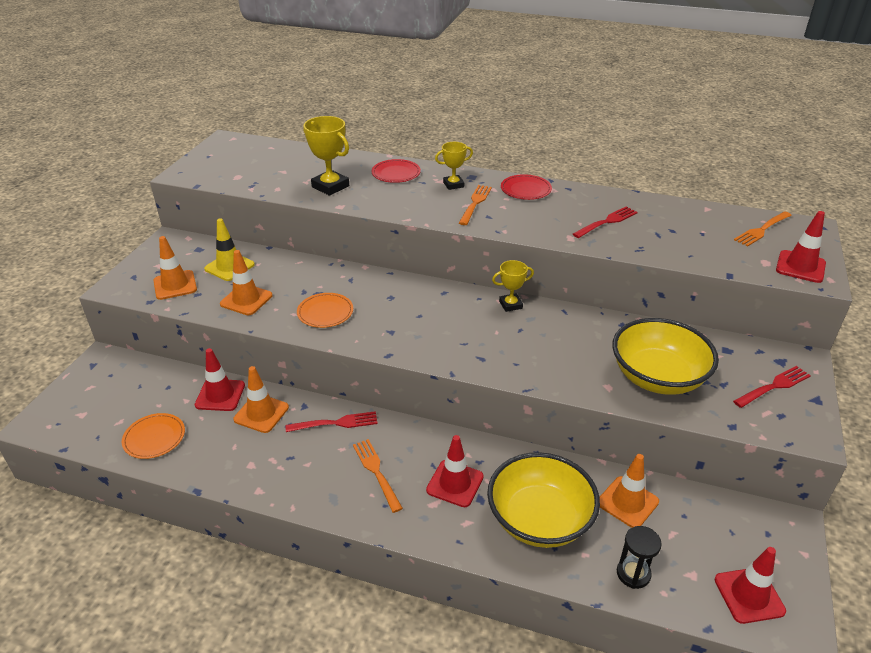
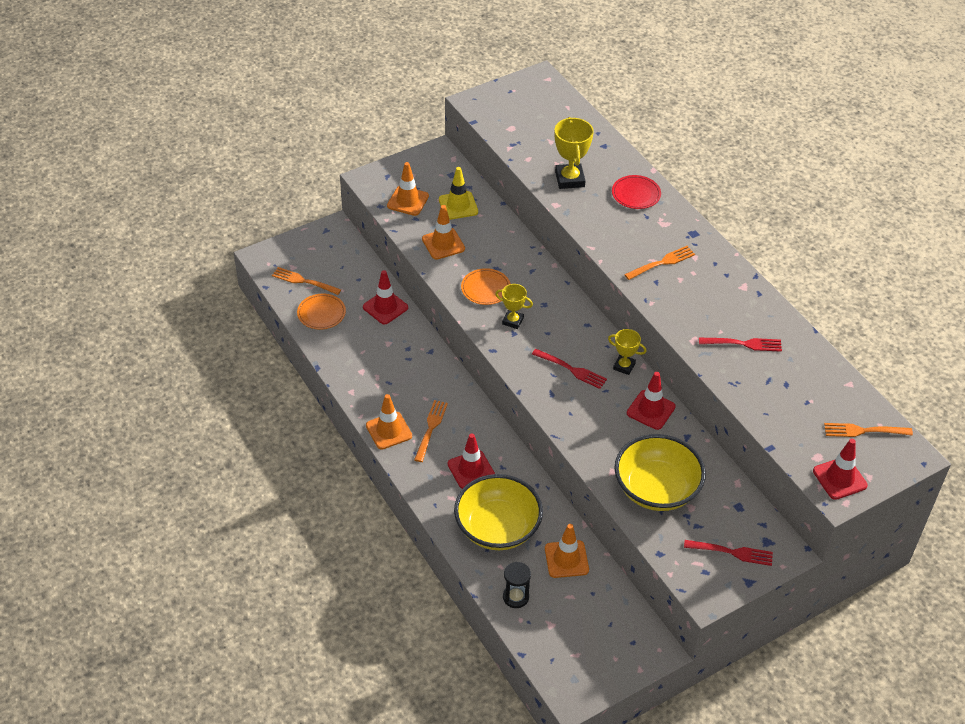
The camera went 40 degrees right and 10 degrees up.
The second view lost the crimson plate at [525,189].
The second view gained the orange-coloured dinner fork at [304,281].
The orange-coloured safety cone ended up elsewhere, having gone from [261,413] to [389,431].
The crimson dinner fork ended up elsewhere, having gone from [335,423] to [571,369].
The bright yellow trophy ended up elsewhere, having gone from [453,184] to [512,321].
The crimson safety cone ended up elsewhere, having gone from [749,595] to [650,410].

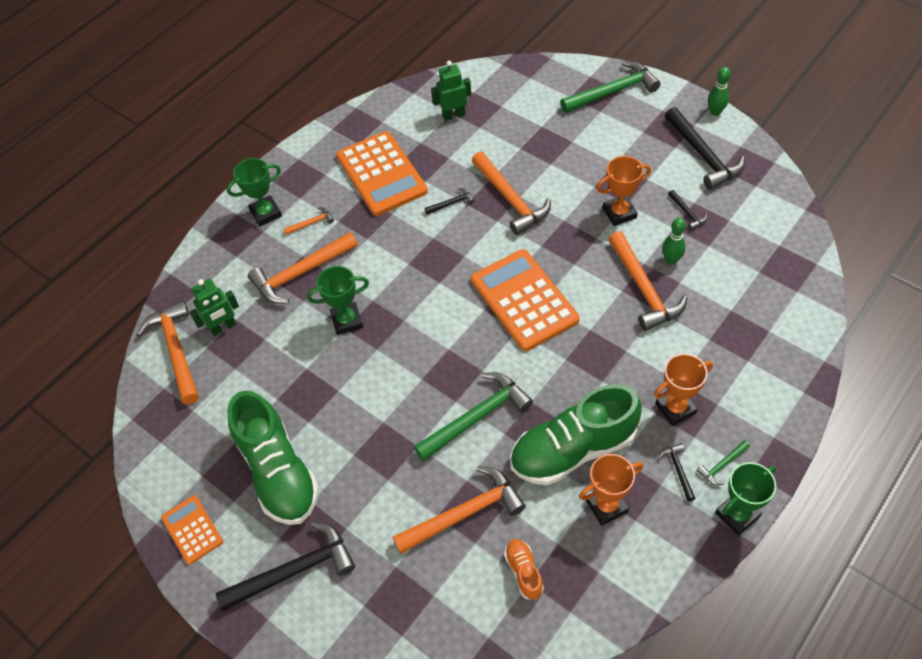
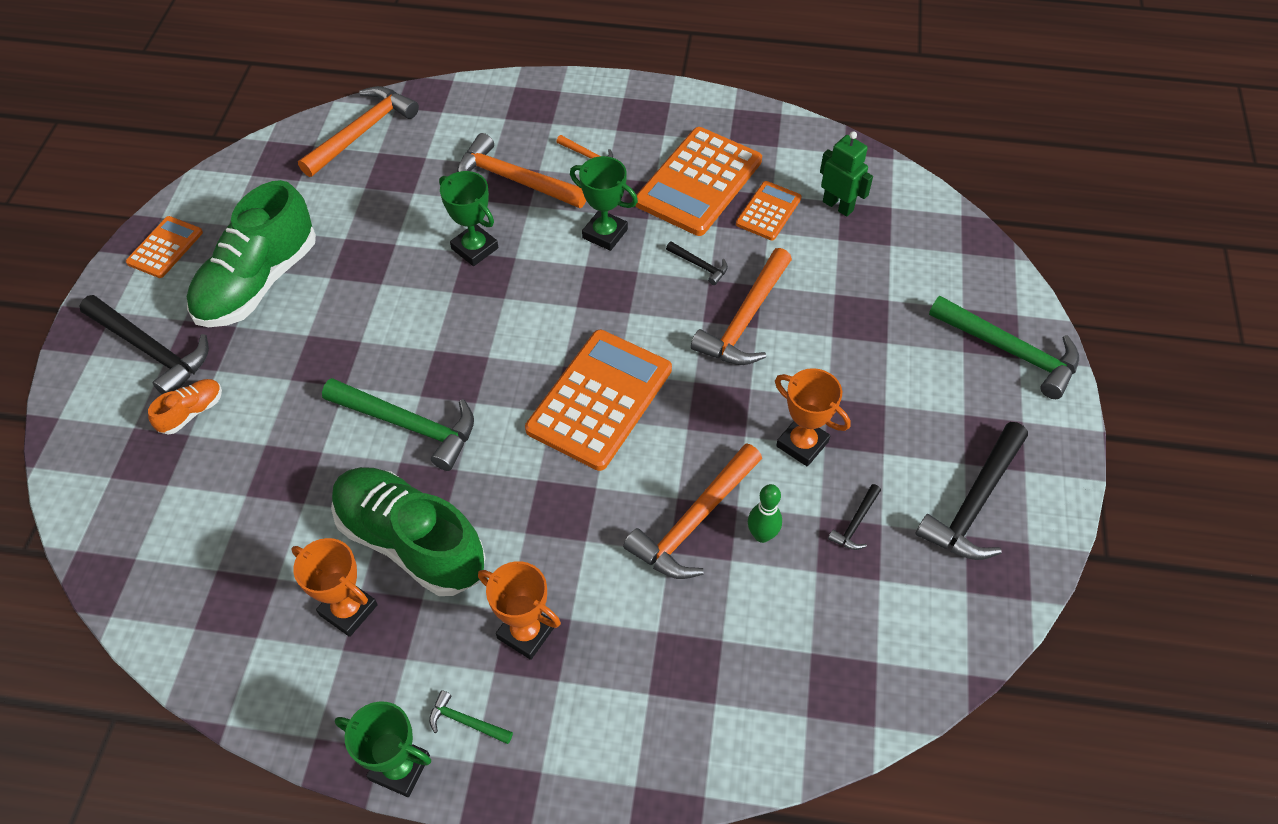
The camera went 55 degrees right and 0 degrees up.
The second view lost the leaf-green robot at [223,327].
The second view lost the orange-coloured claw hammer at [465,513].
The second view lost the jet-black claw hammer at [678,470].
The second view lost the leaf-green tenpin at [715,112].
The second view gained the orange-coloured adding machine at [768,211].
The leaf-green trophy ended up elsewhere, having gone from [266,213] to [605,234].
The orange-coloured sneaker ended up elsewhere, having gone from [524,572] to [192,412].

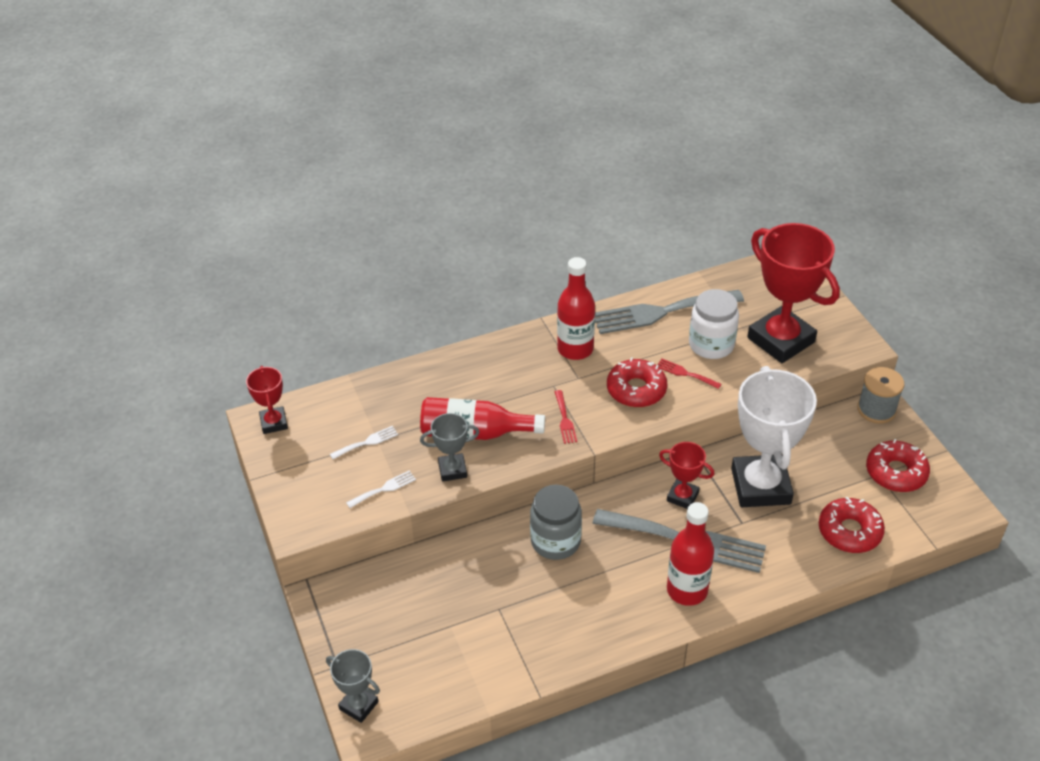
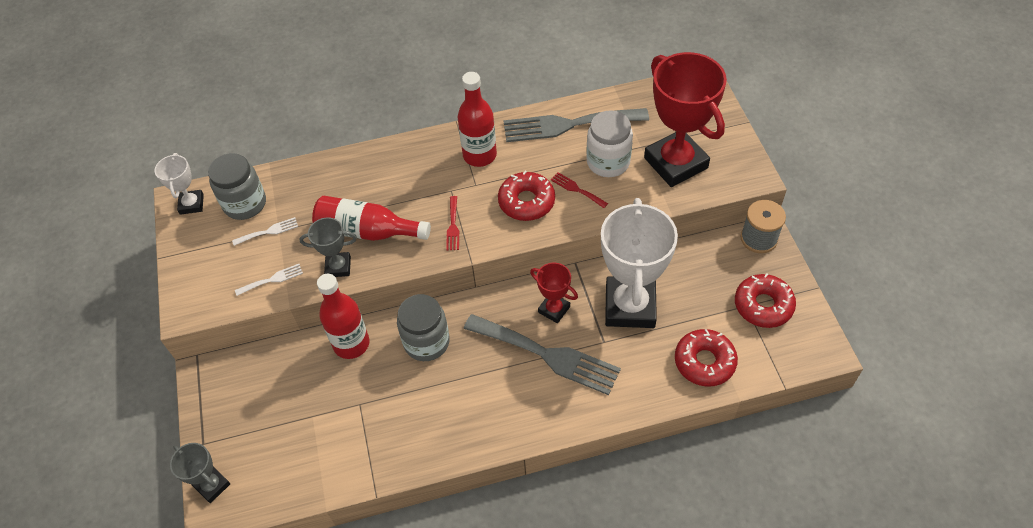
The camera went 10 degrees right and 10 degrees up.
The second view gained the grey preserve jar at [245,204].
The crimson drink bottle ended up elsewhere, having gone from [687,590] to [351,344].
What was the crimson trophy at [274,423] turned into the pure white trophy at [191,204].

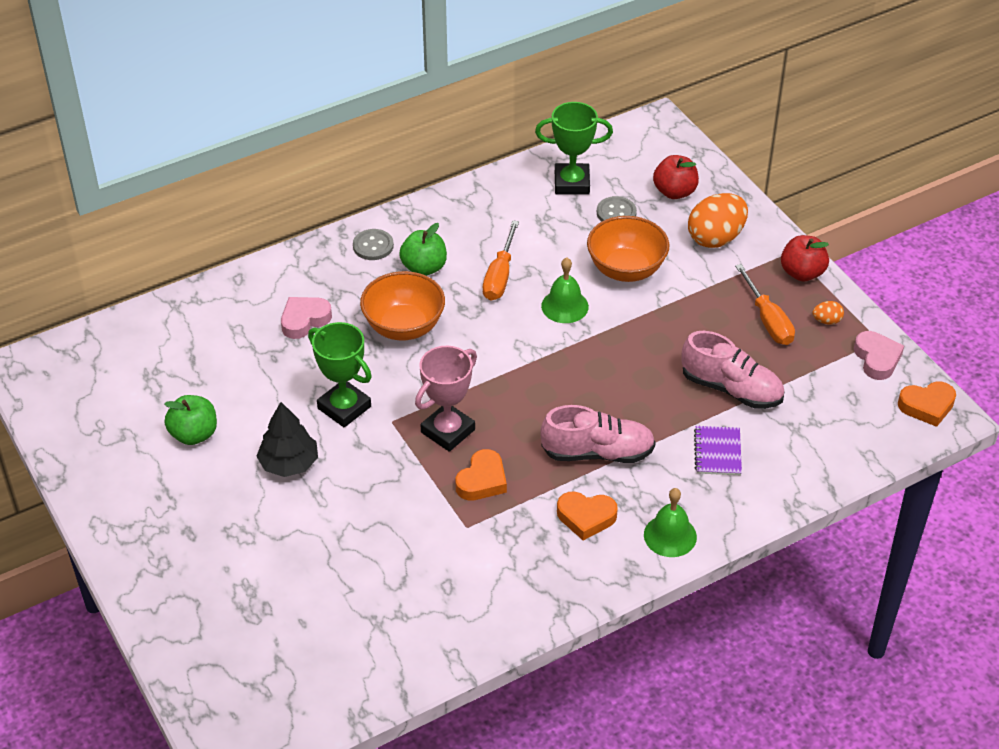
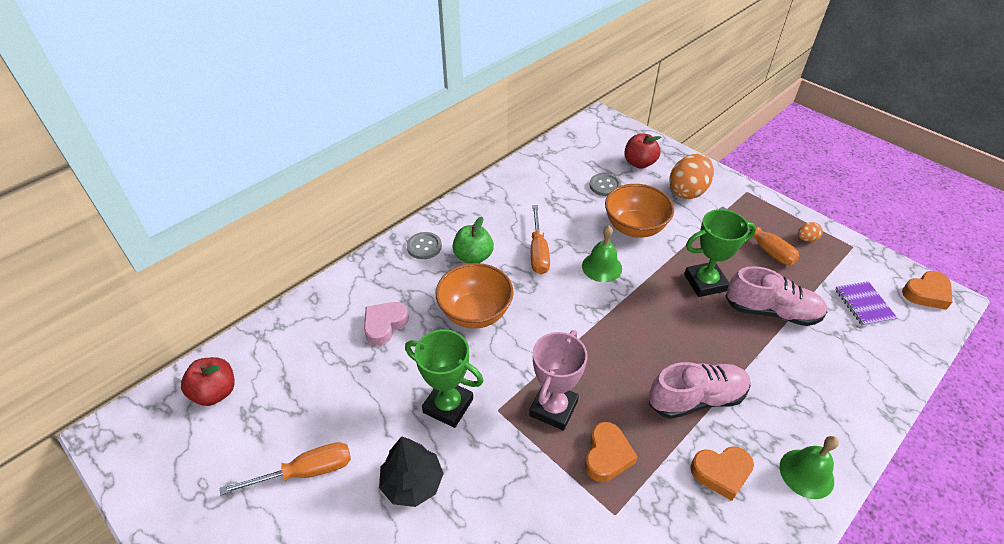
The camera went 15 degrees left and 0 degrees up.
The second view lost the rose-pink heart shape at [877,359].
The leaf-green trophy ended up elsewhere, having gone from [572,183] to [705,282].
The violet exercise book ended up elsewhere, having gone from [717,452] to [864,304].
The crimson apple fruit ended up elsewhere, having gone from [802,273] to [215,392].
Where the leaf-green apple fruit stood at [194,434], the orange-coloured hand screwdriver came to stand at [305,472].

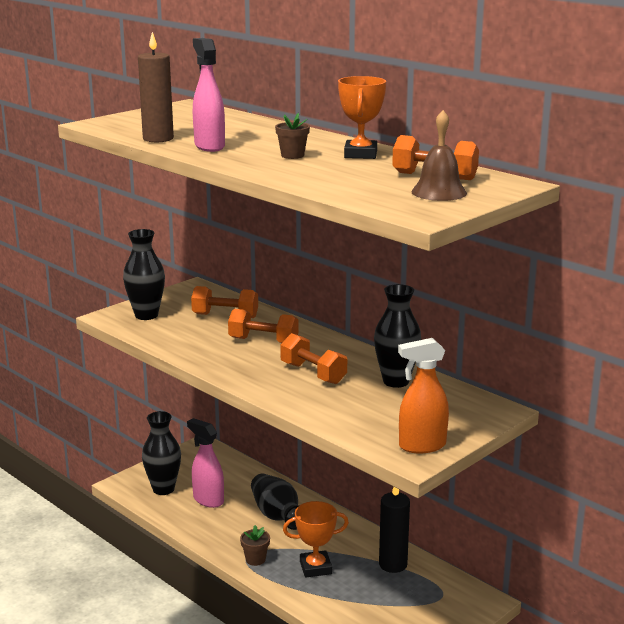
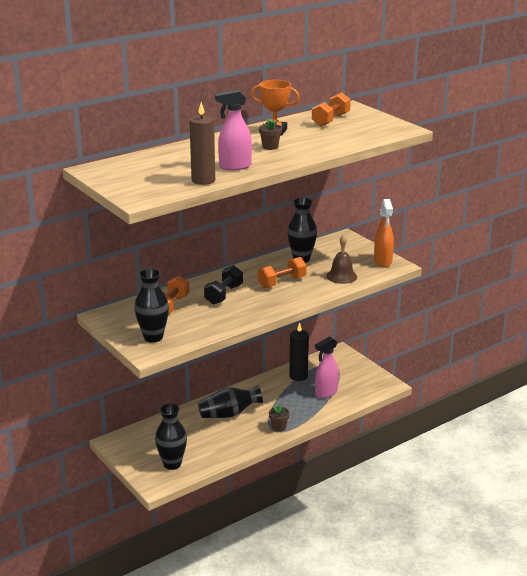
The camera went 80 degrees left and 5 degrees up.
The second view lost the orange-coloured trophy at [315,567].
The rose-pink spray cleaner ended up elsewhere, having gone from [208,500] to [326,393].
The dark brown bell ended up elsewhere, having gone from [439,192] to [341,276].
What was the orange-coloured free weight at [263,341] turned into the jet-black free weight at [224,295].

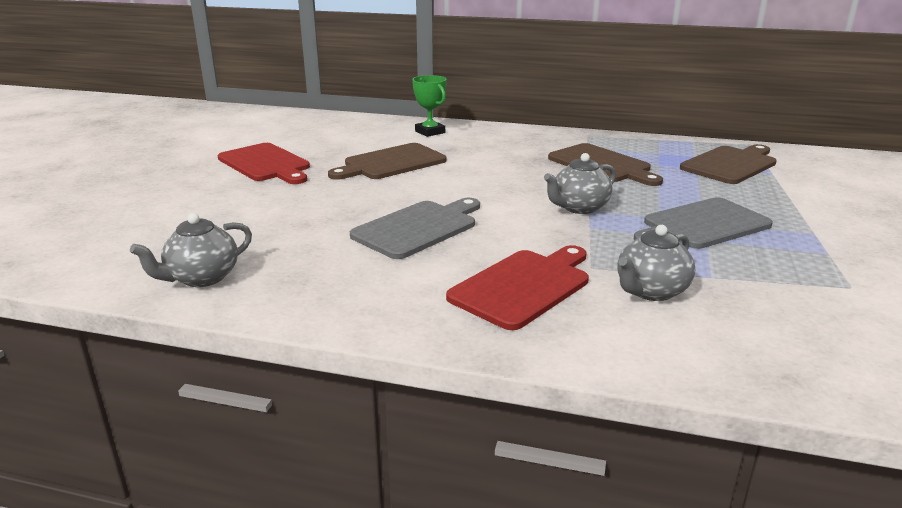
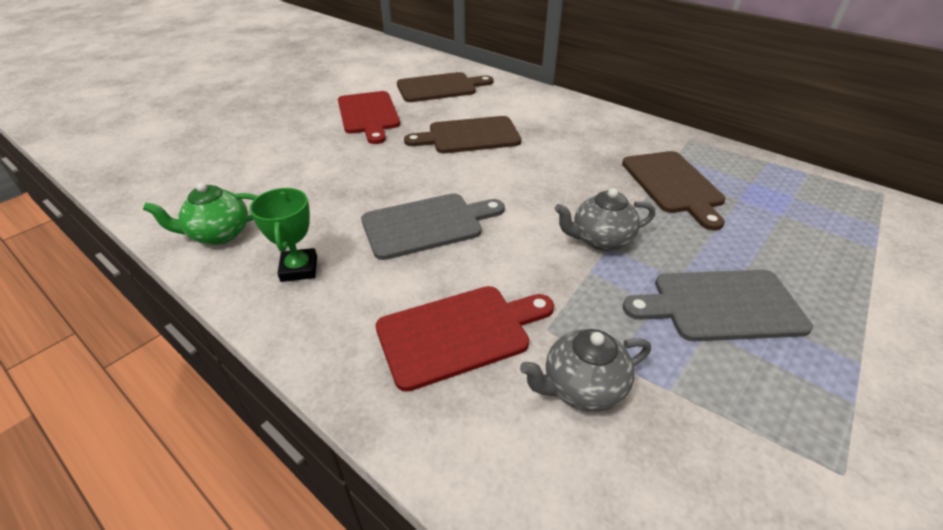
The camera went 25 degrees right and 15 degrees up.
The leaf-green trophy ended up elsewhere, having gone from [430,132] to [299,269].
The dark brown bread board ended up elsewhere, having gone from [730,164] to [440,87].
What was the grey china teapot at [201,278] turned into the leaf-green china teapot at [219,234].

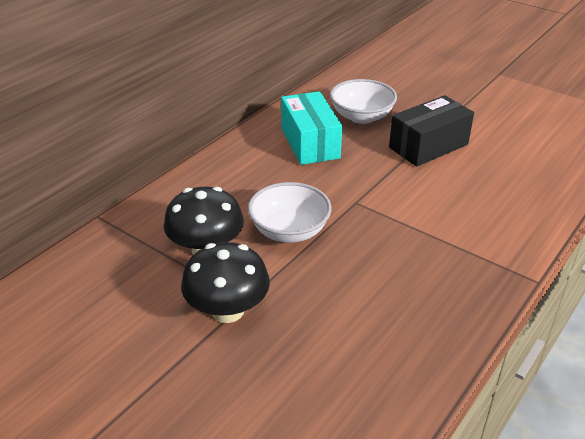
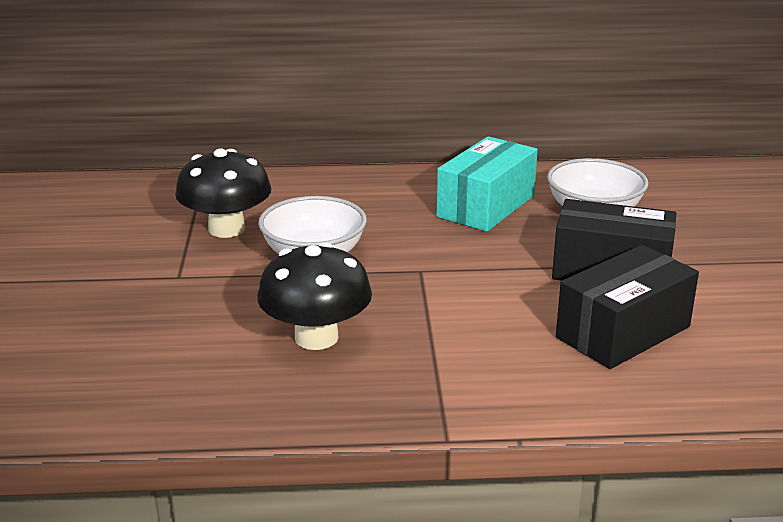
The camera went 50 degrees right and 10 degrees down.
The second view gained the jet-black parcel at [623,332].
The jet-black toadstool ended up elsewhere, having gone from [227,310] to [316,337].

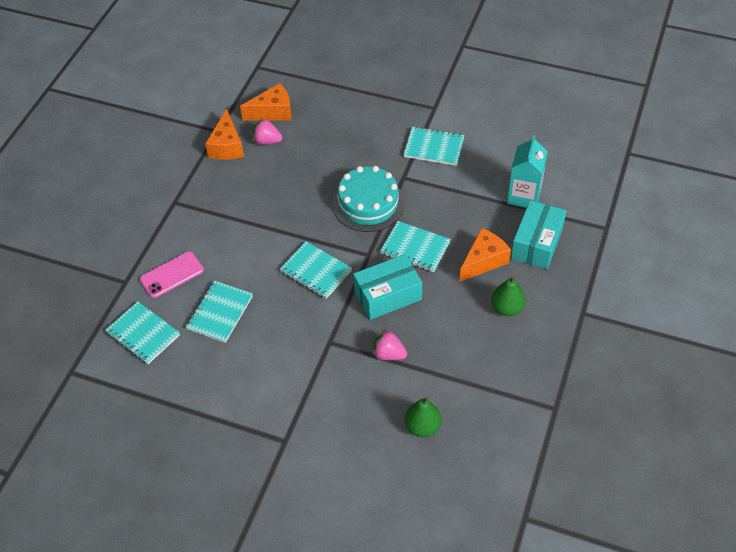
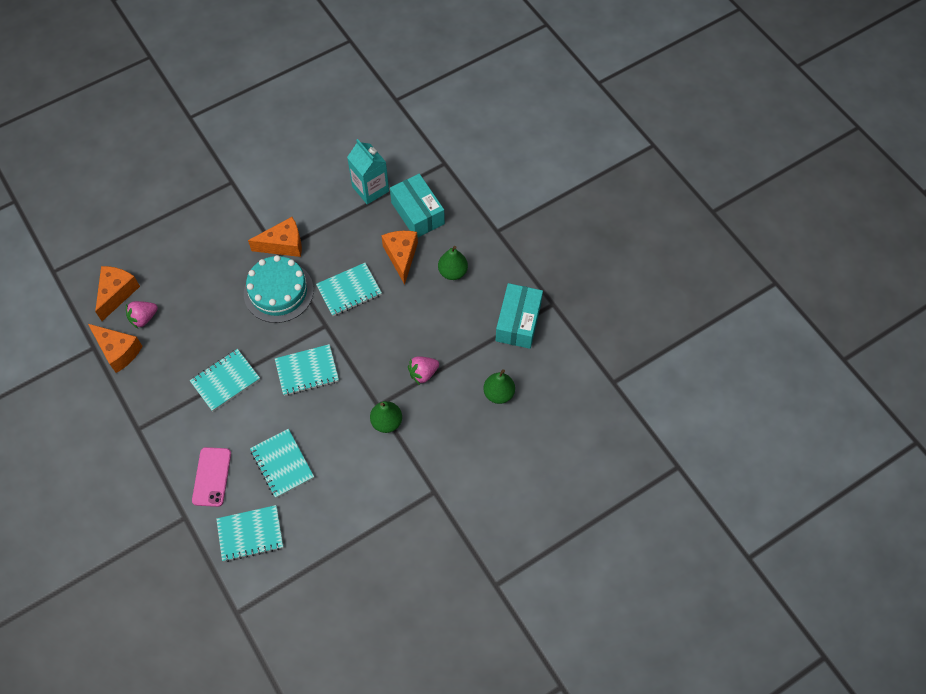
The camera went 55 degrees left and 10 degrees up.
The second view gained the orange-coloured cheese at [283,244].
The second view gained the leaf-green pear fruit at [386,422].
The turquoise parcel ended up elsewhere, having gone from [388,295] to [518,322].
The turquoise exercise book ended up elsewhere, having gone from [434,147] to [225,381].

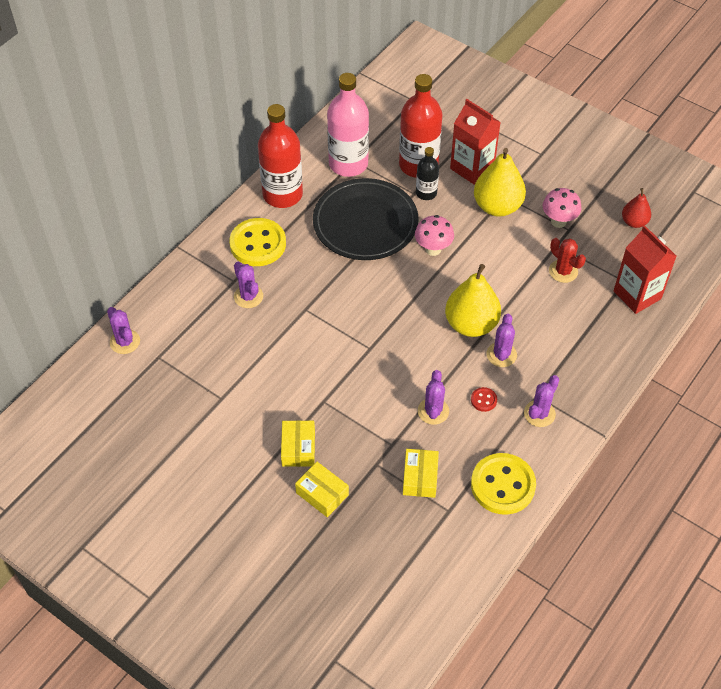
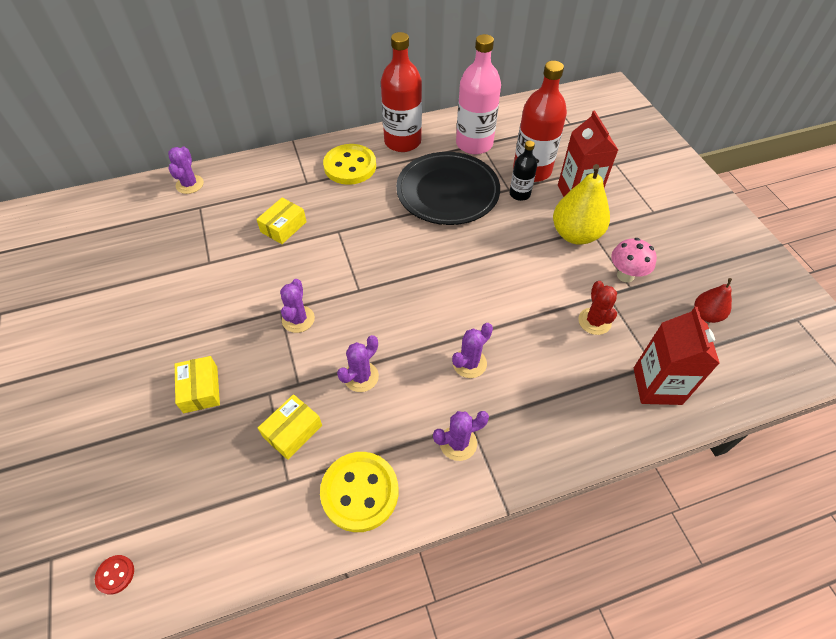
The camera went 35 degrees right and 0 degrees up.
The second view lost the rose-pink toadstool at [433,249].
The second view lost the bright yellow pear fruit at [471,324].
The violet prickly plant ended up elsewhere, having gone from [248,296] to [298,319].
The bright yellow parcel ended up elsewhere, having gone from [298,448] to [283,227].
The crimson button ended up elsewhere, having gone from [483,400] to [115,574].

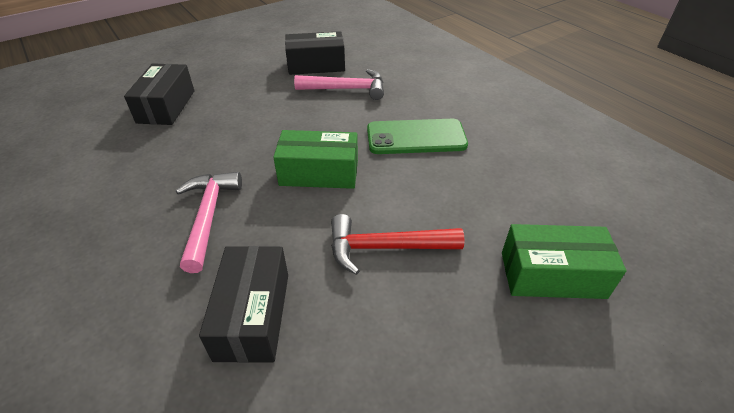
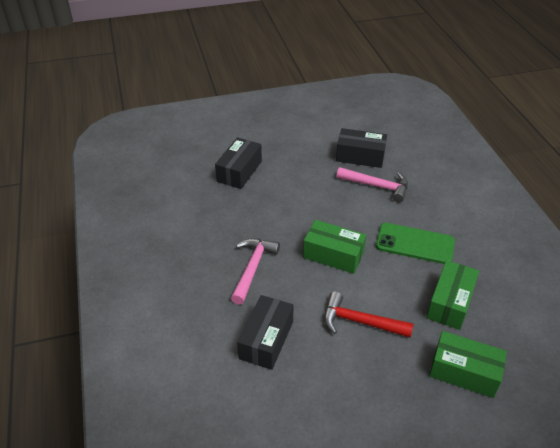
The camera went 20 degrees right and 0 degrees up.
The second view gained the leaf-green parcel at [450,303].

